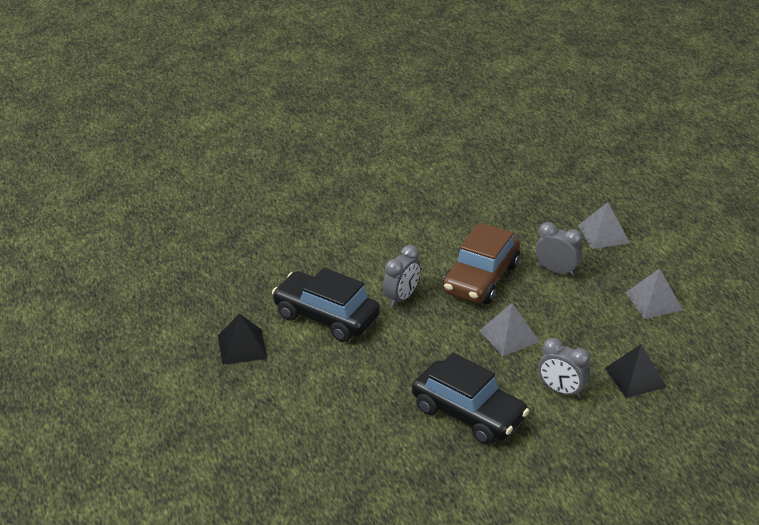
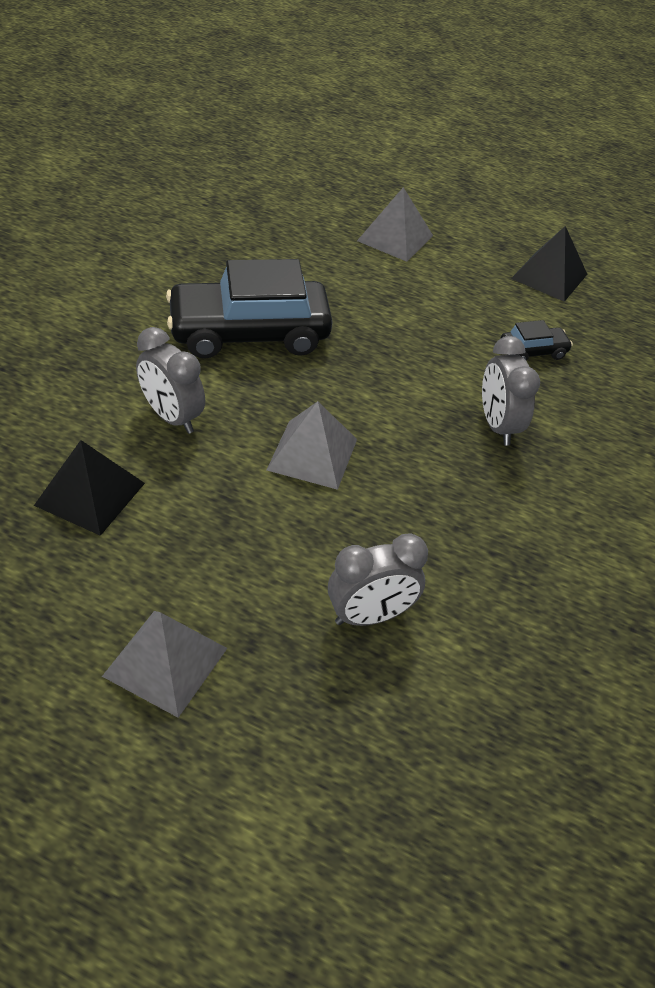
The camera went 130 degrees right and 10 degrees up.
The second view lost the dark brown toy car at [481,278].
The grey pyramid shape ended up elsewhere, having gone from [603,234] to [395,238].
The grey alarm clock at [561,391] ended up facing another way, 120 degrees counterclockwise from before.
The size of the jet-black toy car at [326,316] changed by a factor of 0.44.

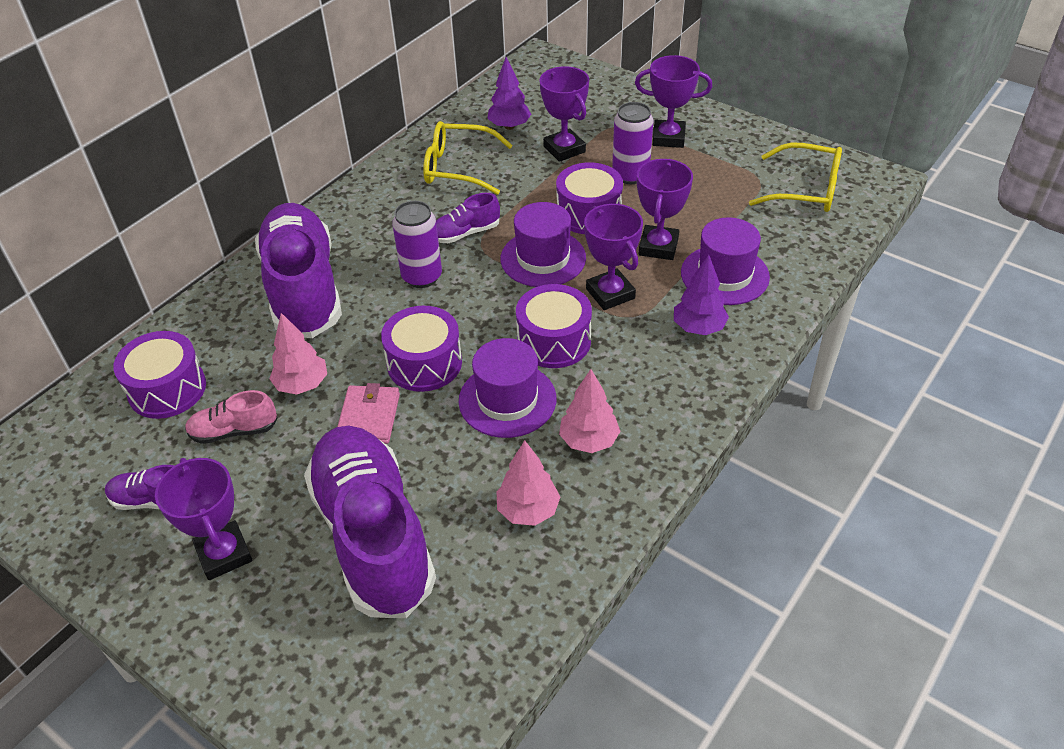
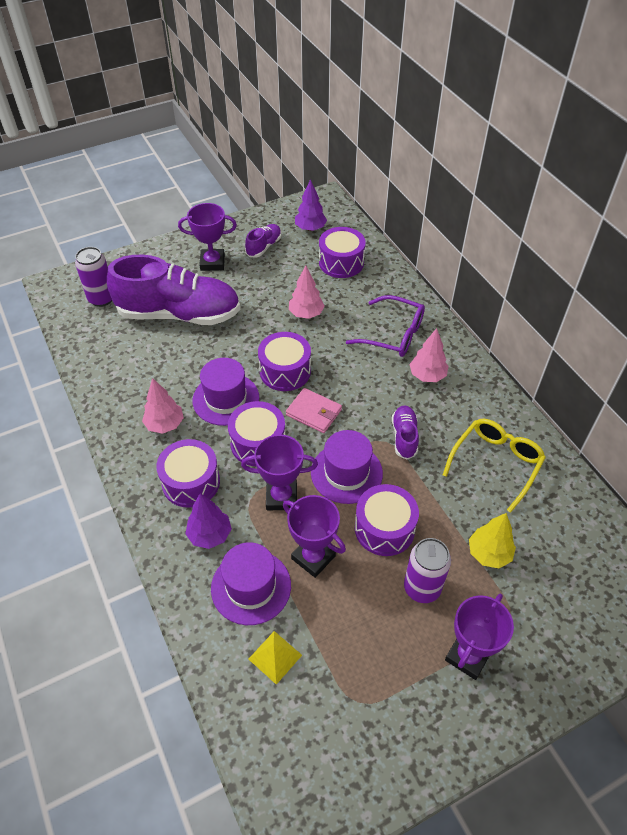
The camera went 115 degrees right and 5 degrees up.
The second view lost the rose-pink sneaker at [234,431].
The second view lost the bright yellow eyeglasses at [806,189].
The second view gained the violet drum at [191,482].
The second view gained the bright yellow pyramid shape at [275,657].
The rose-pink card wallet ended up elsewhere, having gone from [368,417] to [314,412].
The violet can ended up elsewhere, having gone from [422,277] to [102,298].
The violet fir tree ended up elsewhere, having gone from [509,126] to [310,228].
The rose-pink fir tree ended up elsewhere, having gone from [528,510] to [427,376].
Where the violet sneaker stood at [303,289], the violet eyeglasses came to stand at [393,334].
Where the violet trophy stood at [564,149], the bright yellow fir tree came to stand at [489,553].

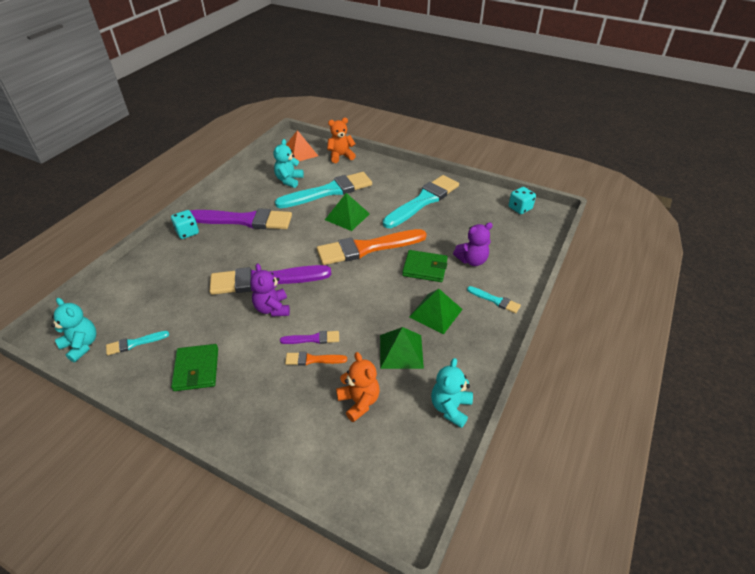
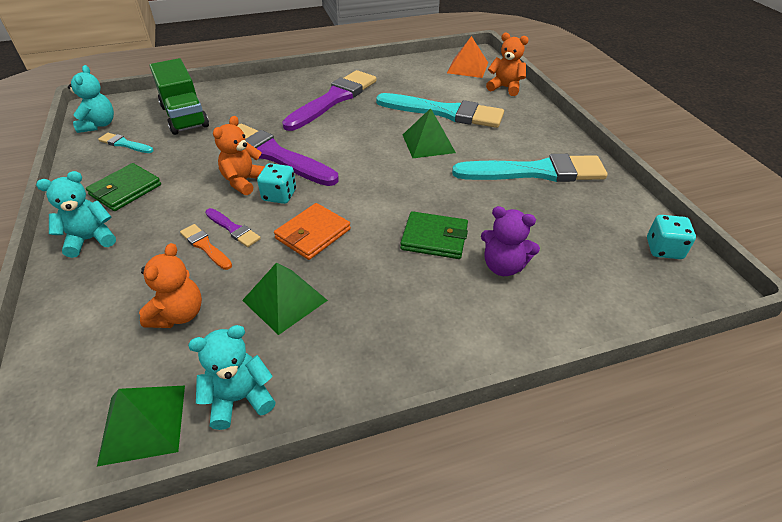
The camera went 45 degrees right and 0 degrees up.
The second view lost the orange-coloured brush at [367,248].
The second view lost the turquoise brush at [495,300].
The second view gained the leaf-green lorry at [184,116].
The second view gained the orange-coloured card wallet at [313,234].
The turquoise die ended up elsewhere, having gone from [187,232] to [279,195].
The turquoise teddy ended up elsewhere, having gone from [289,180] to [90,239].
The leaf-green pyramid shape ended up elsewhere, having gone from [435,313] to [143,423].
What was the violet teddy at [272,308] turned into the orange-coloured teddy at [244,181].
The violet brush at [244,220] ended up facing another way, 105 degrees counterclockwise from before.
The leaf-green card wallet at [425,268] ended up facing another way, 45 degrees counterclockwise from before.

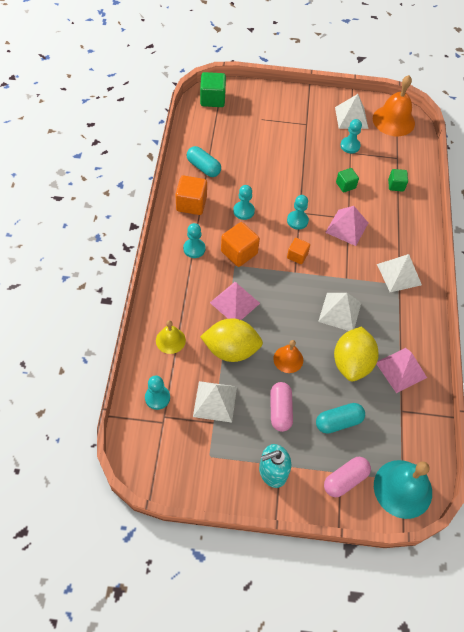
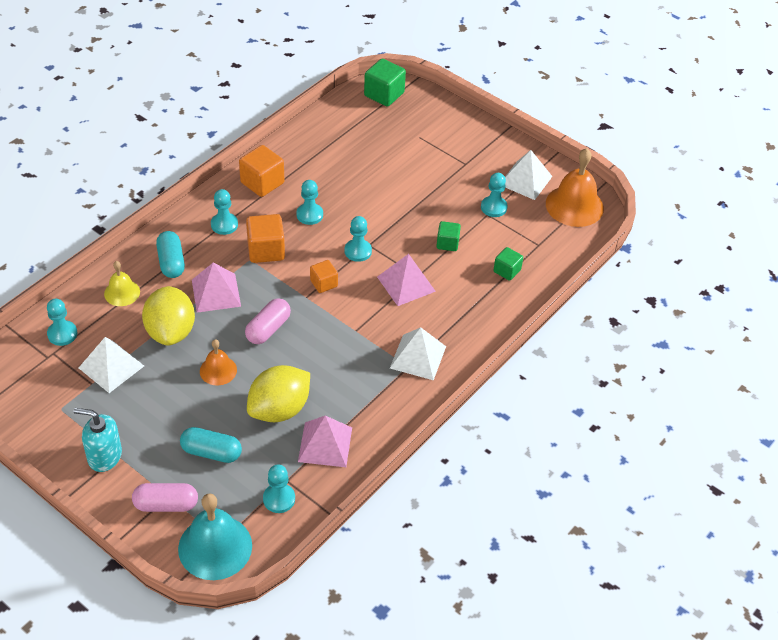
The camera went 35 degrees right and 10 degrees down.
The second view lost the pure white pyramid shape at [340,312].
The second view gained the turquoise game pawn at [279,499].
The turquoise pill shape ended up elsewhere, having gone from [203,167] to [171,262].
The rose-pink pill shape ended up elsewhere, having gone from [280,410] to [268,329].
The bright yellow lemon at [231,349] ended up facing another way, 45 degrees clockwise from before.

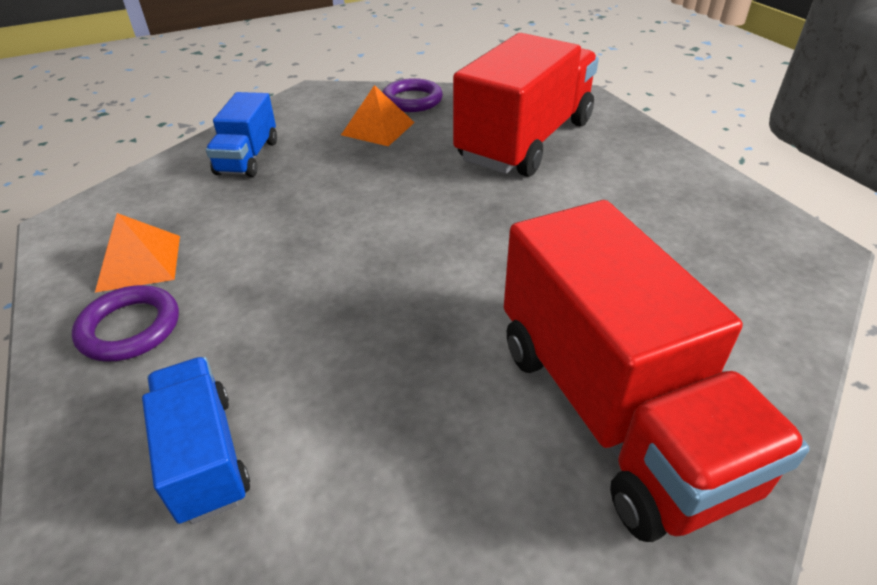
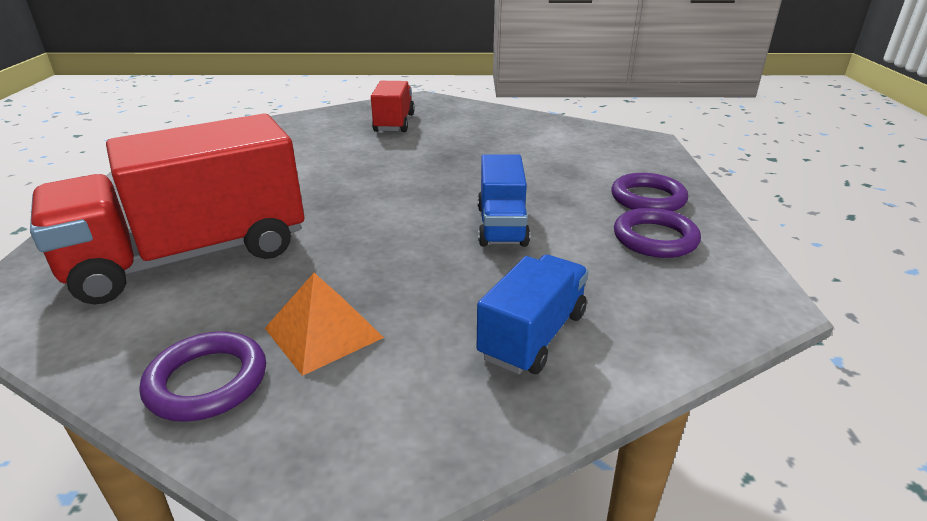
The camera went 155 degrees left and 10 degrees down.
The royal blue lorry ended up elsewhere, having gone from [204,456] to [501,225].
Where the orange-coloured pyramid shape stood at [139,262], the violet ring came to stand at [655,238].
The size of the crimson lorry at [613,411] changed by a factor of 0.52.

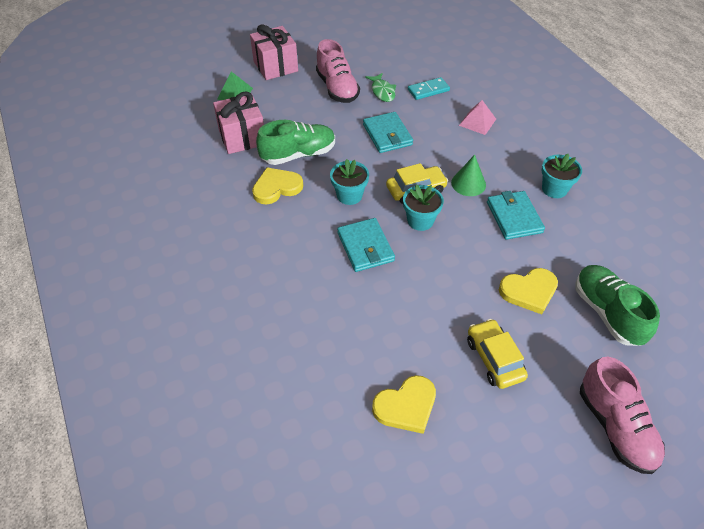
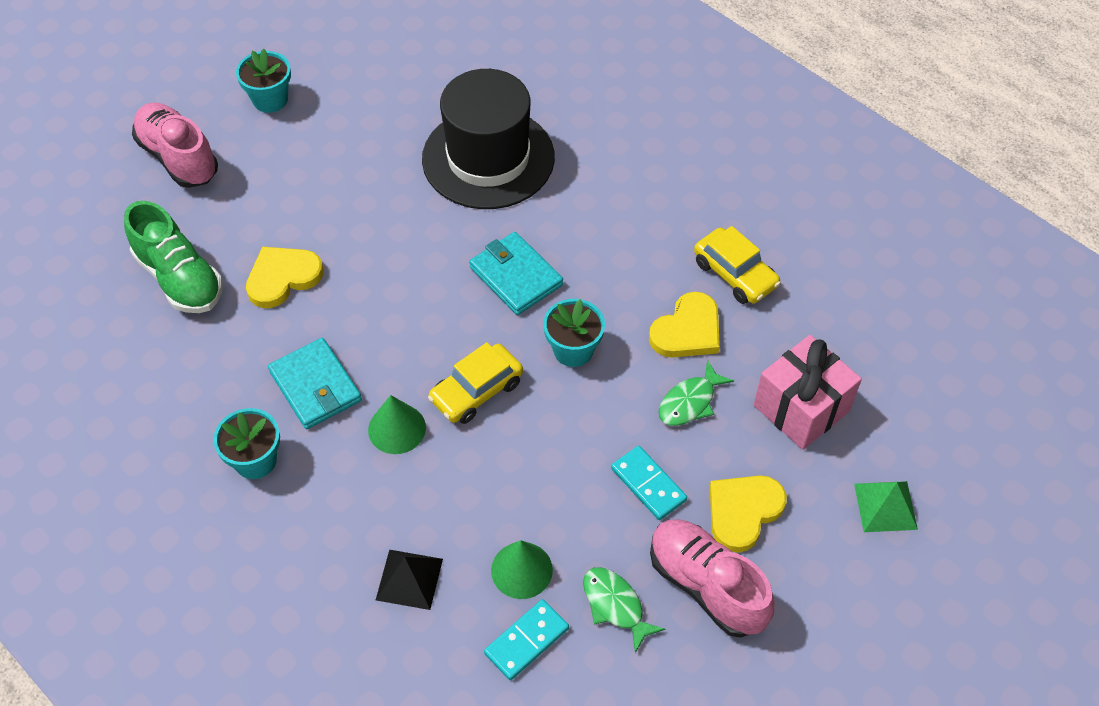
The camera went 160 degrees right and 5 degrees up.
The second view lost the rose-pink wrapped gift at [275,66].
The second view lost the turquoise card wallet at [387,135].
The second view gained the jet-black tall hat at [488,158].
The second view gained the leaf-green cone shape at [521,570].
The second view gained the turquoise domino at [648,484].
The bright yellow heart shape ended up elsewhere, having gone from [406,406] to [743,512].
The turquoise potted plant ended up elsewhere, having gone from [420,221] to [270,99].
The bright yellow toy car ended up elsewhere, having gone from [494,359] to [735,274].
Where the leaf-green sneaker stood at [298,154], the leaf-green toy fish came to stand at [690,402].
What was the rose-pink pyramid shape at [477,122] turned into the jet-black pyramid shape at [409,579].

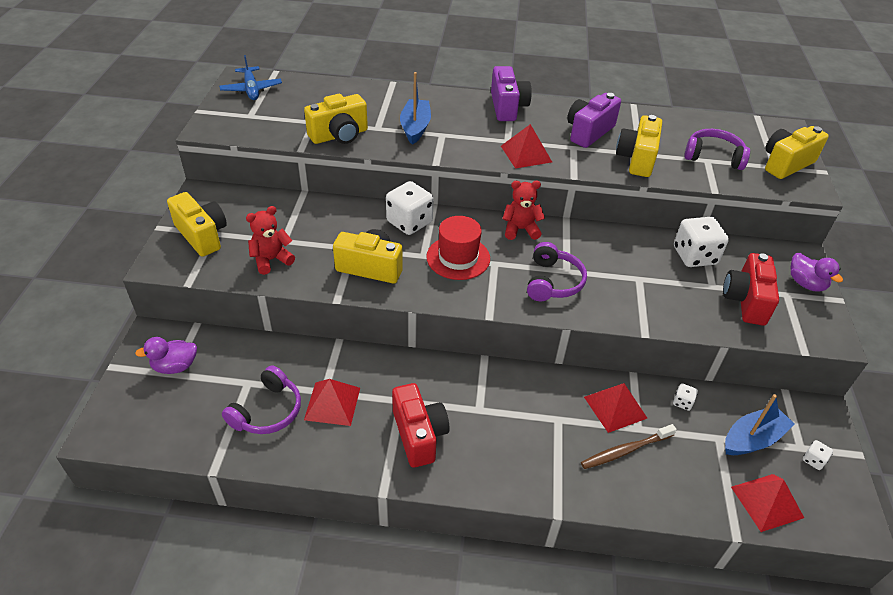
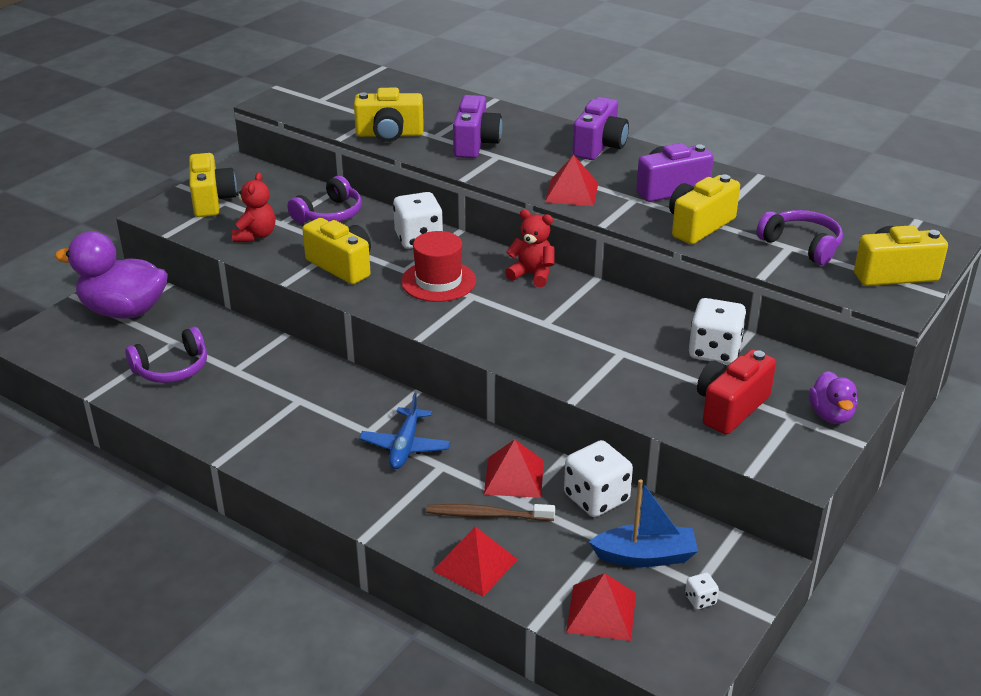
The camera went 30 degrees right and 10 degrees down.
The second view lost the crimson compact camera at [419,435].
The royal blue toy plane ended up elsewhere, having gone from [251,89] to [405,446].
The crimson pyramid shape ended up elsewhere, having gone from [332,403] to [475,565].
The violet headset ended up elsewhere, having gone from [553,282] to [329,214].
Where the royal blue boat stood at [415,127], the violet compact camera came to stand at [475,144].
The crimson teddy at [271,260] ended up facing another way, 105 degrees clockwise from before.
The size of the violet duck at [175,366] changed by a factor of 1.93.
The size of the pure white die at [682,402] changed by a factor of 2.24.

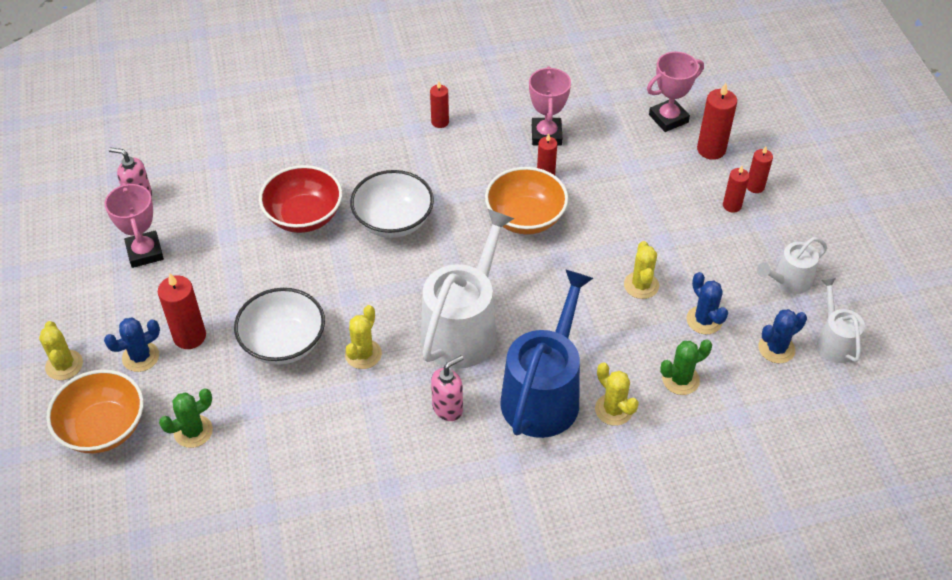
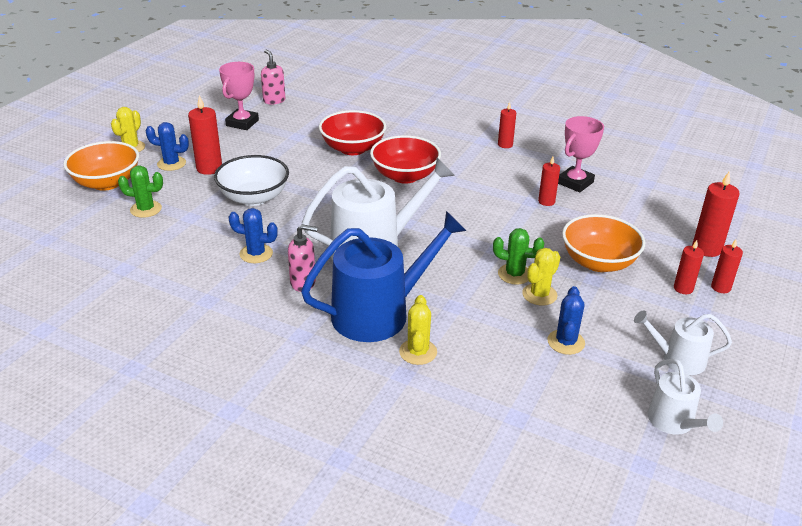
The camera went 40 degrees right and 15 degrees down.
The second view lost the bright yellow prickly plant at [363,354].
The second view lost the rose-pink trophy at [668,118].
The orange-coloured bowl ended up elsewhere, having gone from [525,218] to [598,262].
The leaf-green prickly plant ended up elsewhere, having gone from [680,379] to [514,274].
The royal blue prickly plant ended up elsewhere, having gone from [776,348] to [256,254].
What was the pure white bowl at [393,221] turned into the crimson bowl at [405,176].
The pure white watering can at [834,341] ended up facing another way, 135 degrees clockwise from before.

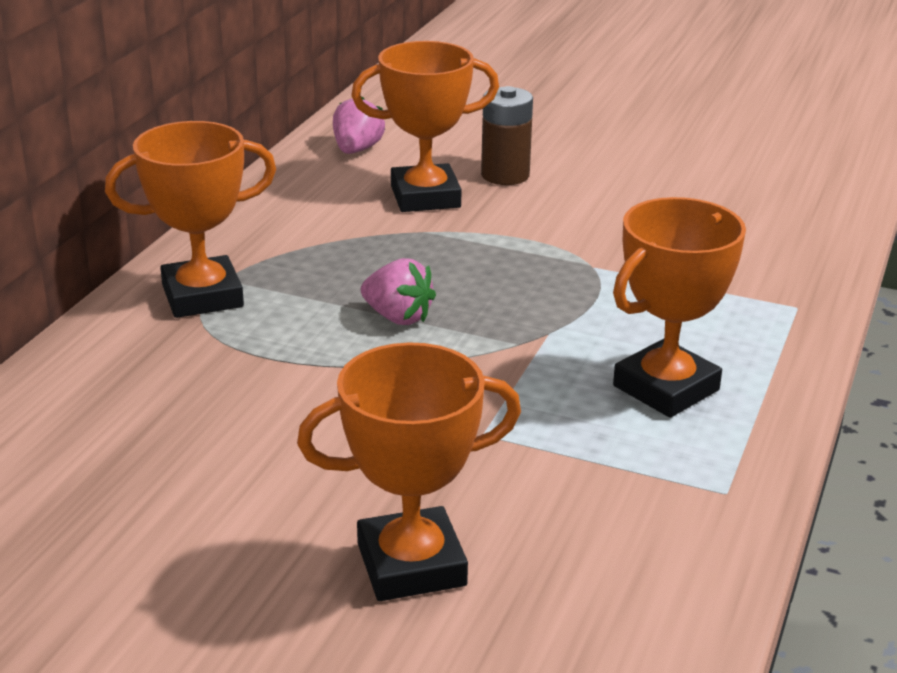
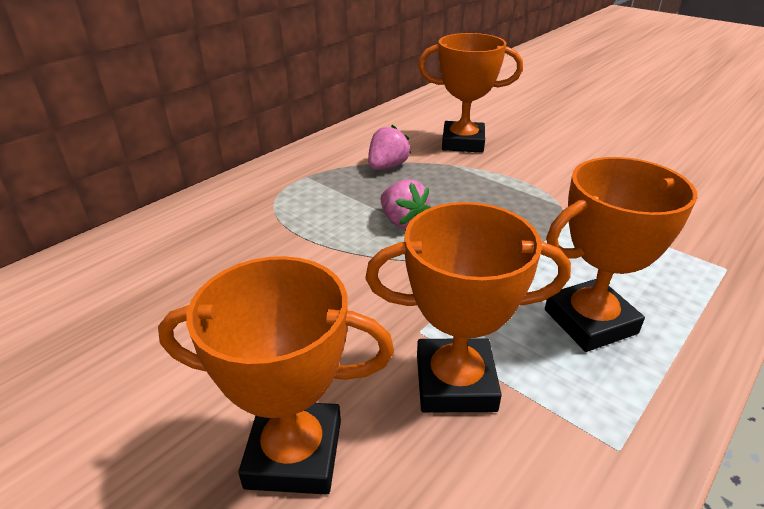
The camera went 20 degrees right and 5 degrees up.
The second view lost the dark brown power cell at [505,175].
The orange-coloured trophy ended up elsewhere, having gone from [202,296] to [455,382].
The rose-pink toy strawberry ended up elsewhere, having gone from [357,150] to [387,166].

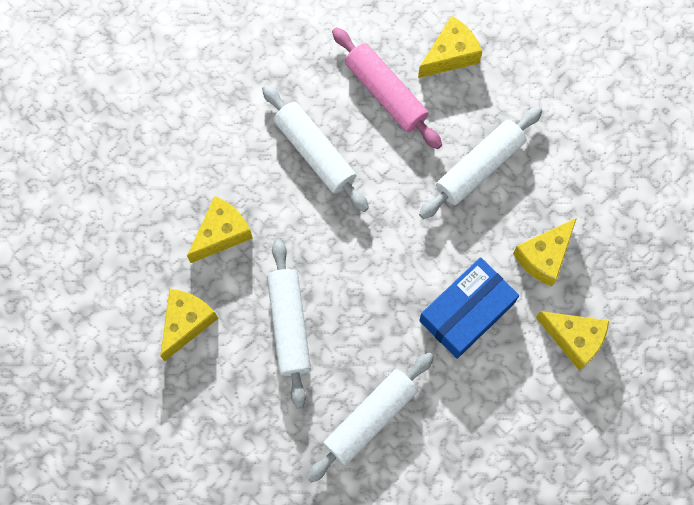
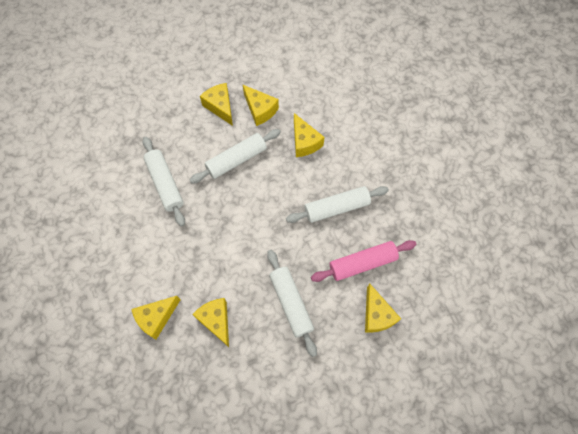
The camera went 110 degrees right and 5 degrees down.
The second view lost the royal blue parcel at [467,312].
The second view gained the bright yellow cheese at [220,107].
The pure white pastry roller at [289,325] ended up facing another way, 45 degrees counterclockwise from before.

